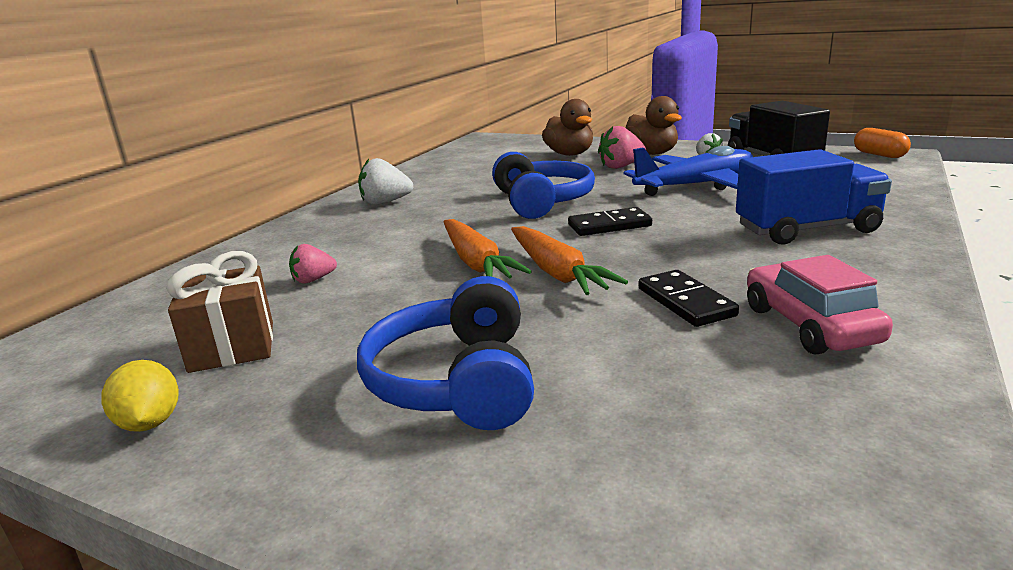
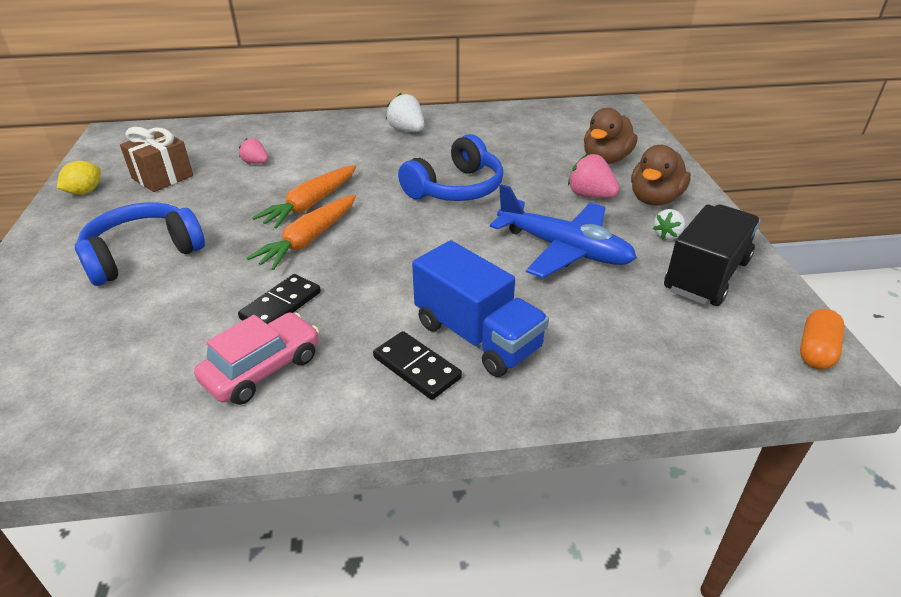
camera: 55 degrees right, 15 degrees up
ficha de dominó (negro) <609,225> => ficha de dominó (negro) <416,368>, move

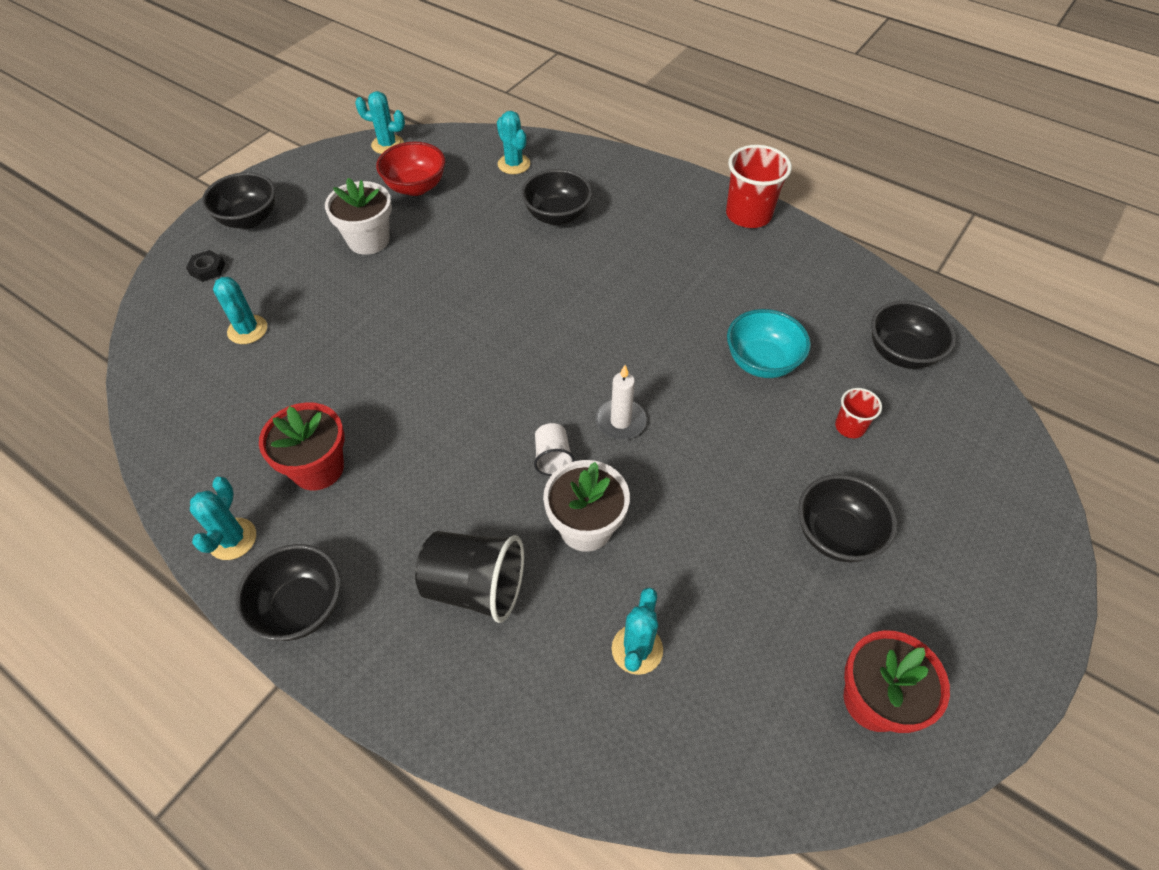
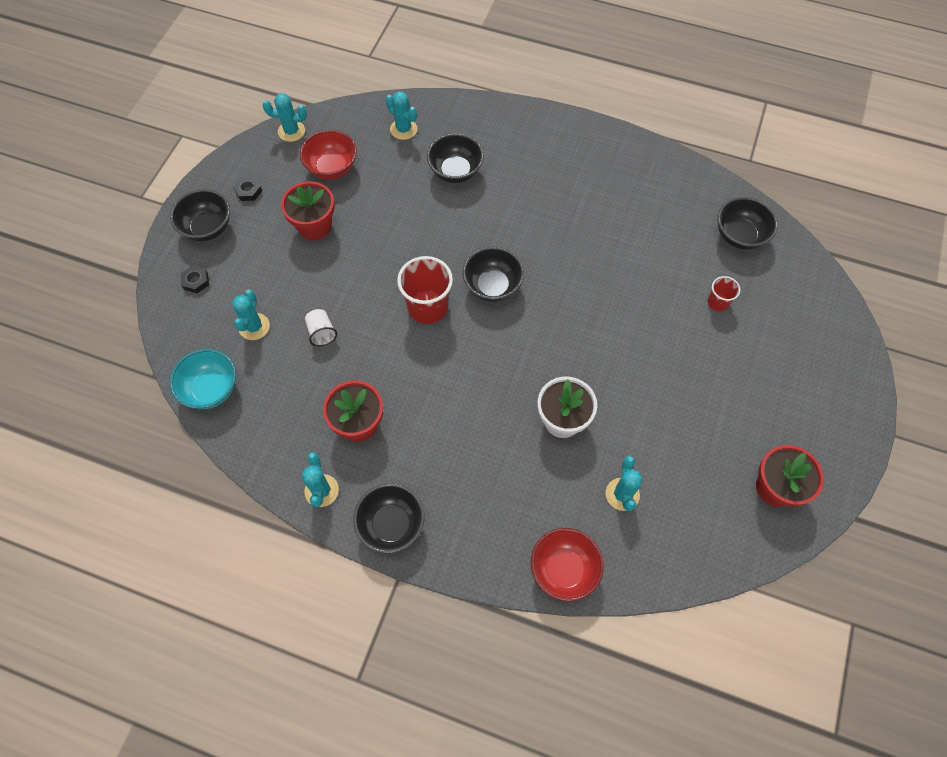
camera: 15 degrees left, 10 degrees up
vaso (negro) <475,587> => nothing
vela (blanco) <620,421> => nothing
nothing => tuerca (negro) <248,191>
nothing => cuenco (rojo) <563,569>
vaso (blanco) <553,458> => vaso (blanco) <321,333>, move
vaso (rojo) <748,215> => vaso (rojo) <427,307>, move
cuenco (turquesa) <761,362> => cuenco (turquesa) <211,389>, move
cuenco (negro) <836,534> => cuenco (negro) <492,286>, move
maceta (blanco) <368,240> => maceta (rojo) <314,226>
cactus (turquesa) <247,330> => cactus (turquesa) <254,327>, 45 degrees clockwise

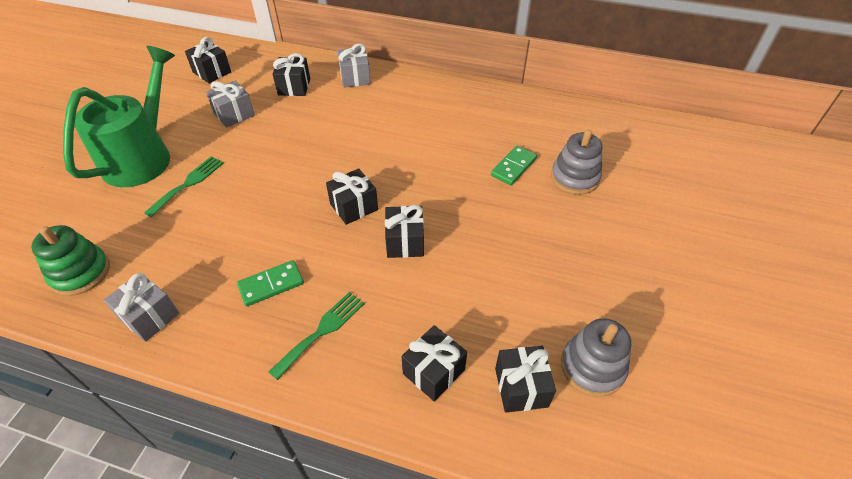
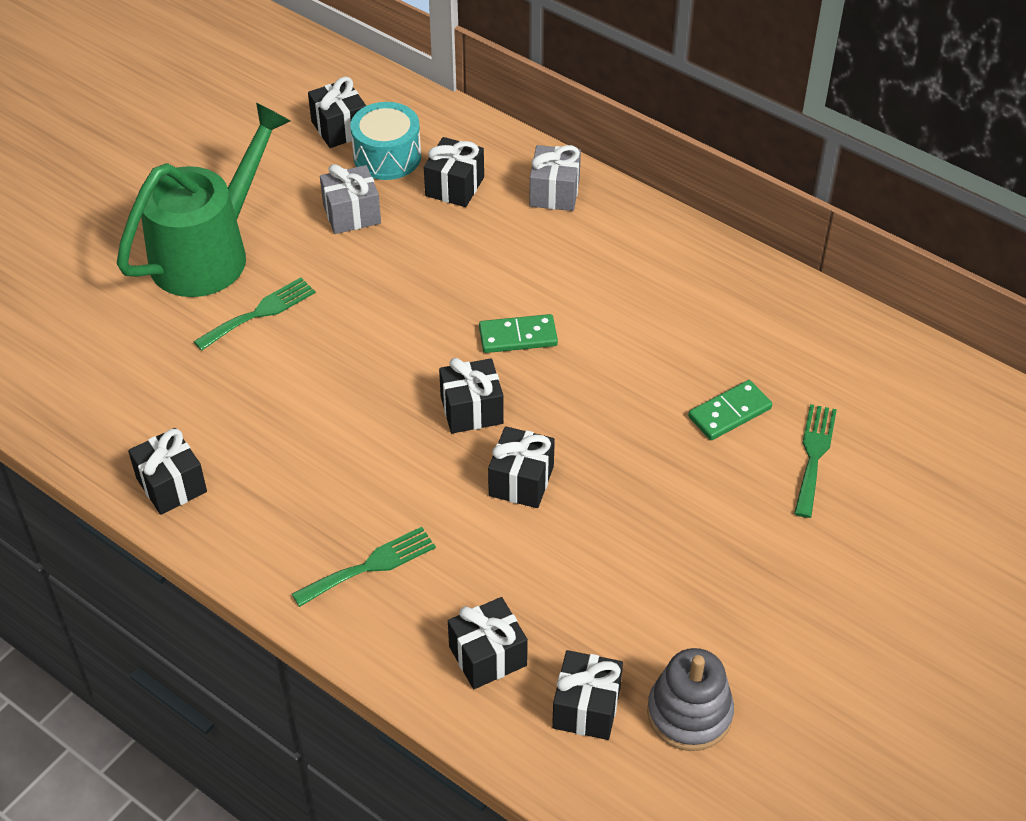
camera: 20 degrees right, 0 degrees up
juguete apilable (verde) <80,273> => nothing
nothing => tambor (turquesa) <387,156>
ficha de dominó (verde) <271,285> => ficha de dominó (verde) <518,336>, move
juguete apilable (gris) <574,177> => tenedor (verde) <814,455>
regalo (gris) <149,316> => regalo (negro) <171,485>

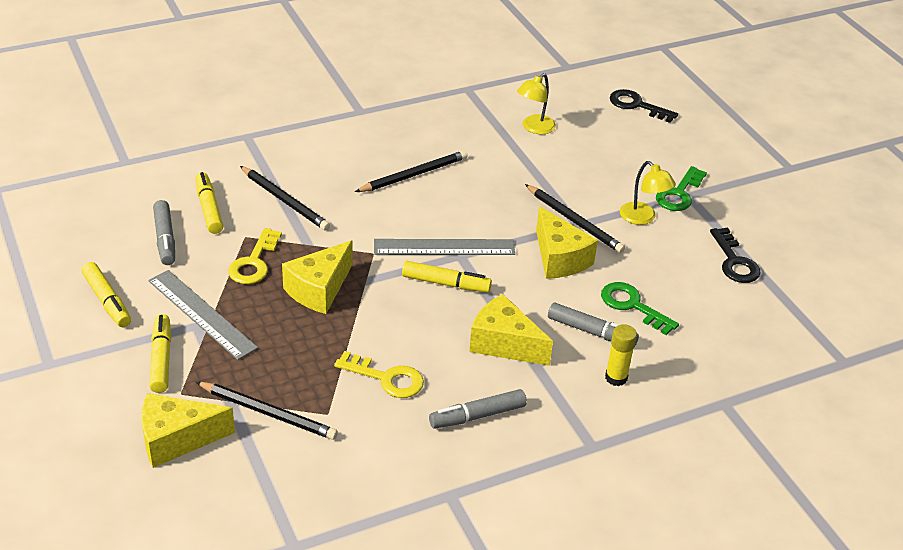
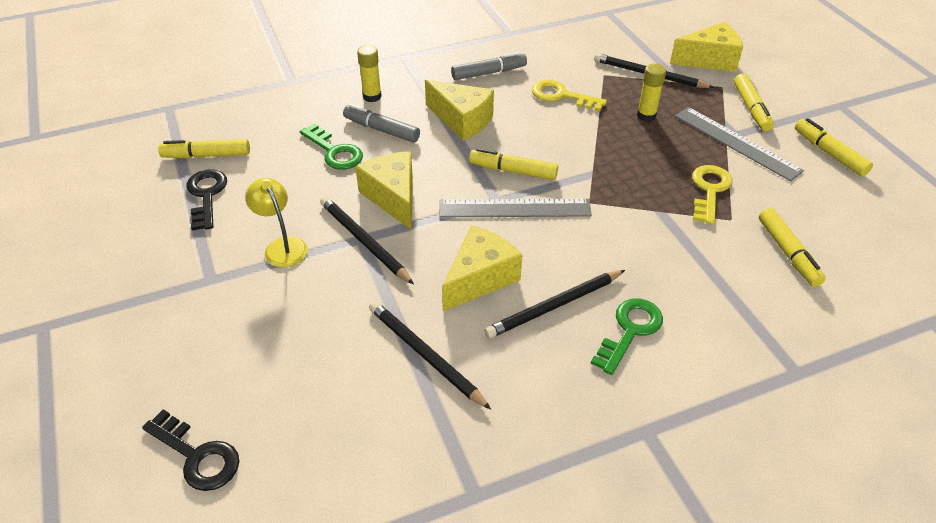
camera: 175 degrees left, 5 degrees up
rotulador (gris) <165,238> => nothing
lámpara (amarillo) <534,128> => nothing
nothing => rotulador (amarillo) <207,155>
nothing => barra de pegamento (amarillo) <646,116>
lápiz (negro) <285,200> => lápiz (negro) <425,355>, move
queso (amarillo) <319,289> => queso (amarillo) <480,278>, move
llave (verde) <679,194> => llave (verde) <630,331>, move

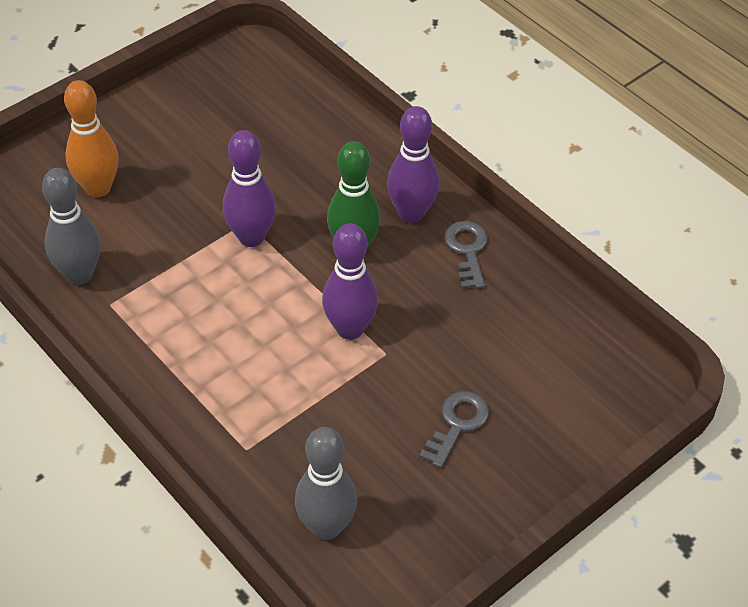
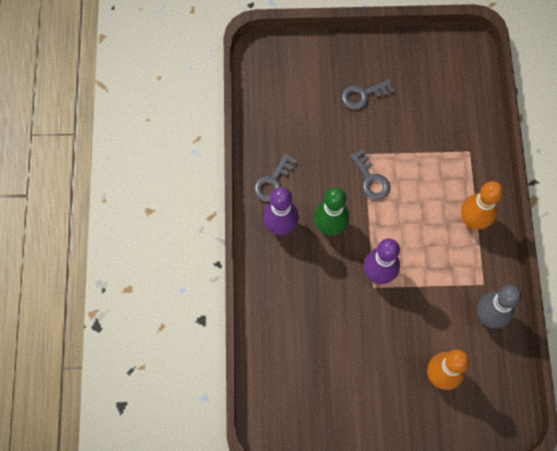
camera: 140 degrees left, 20 degrees up
bolo (gris) <326,527> => nothing
nothing => bolo (naranja) <472,221>
bolo (morado) <350,329> => llave (gris) <371,179>

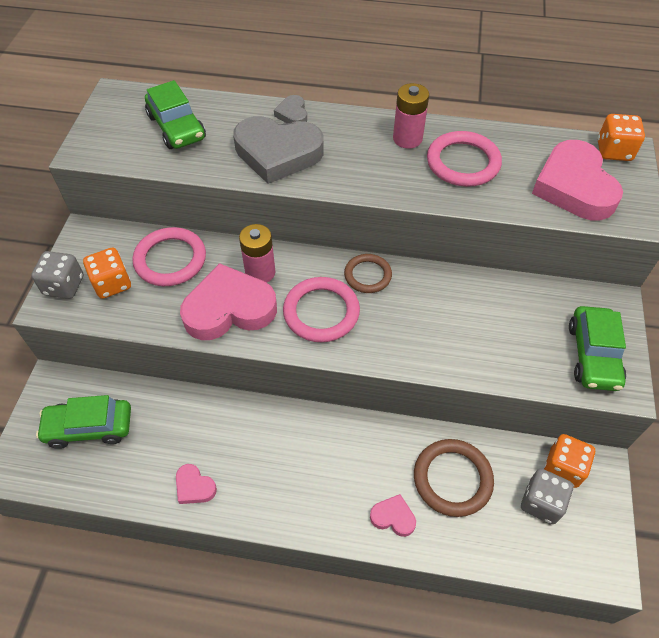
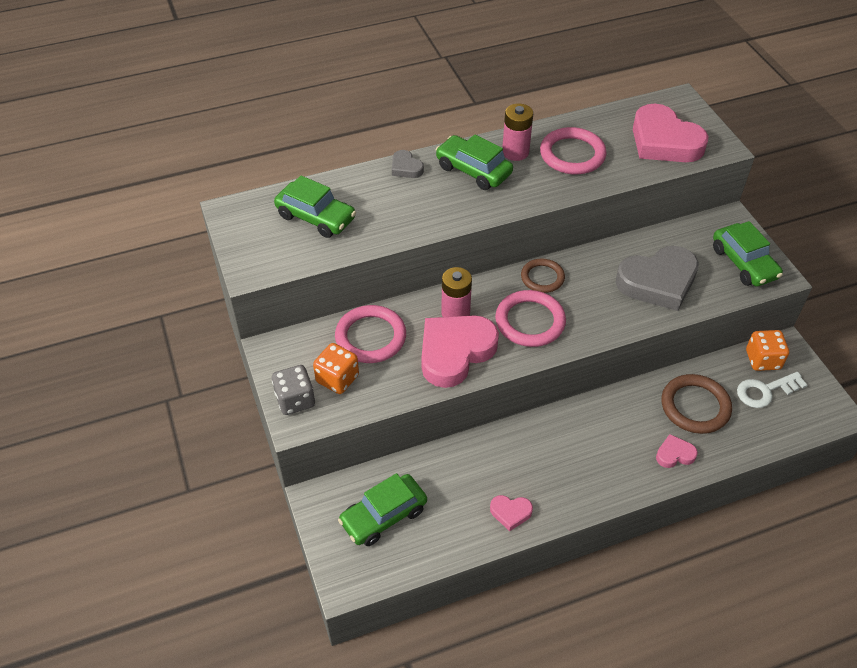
camera: 30 degrees left, 5 degrees down
dado (naranja) <614,151> => nothing
nothing => coche (verde) <473,170>
corazón (gris) <277,153> => corazón (gris) <658,282>, move
dado (gris) <541,502> => llave (blanco) <765,391>

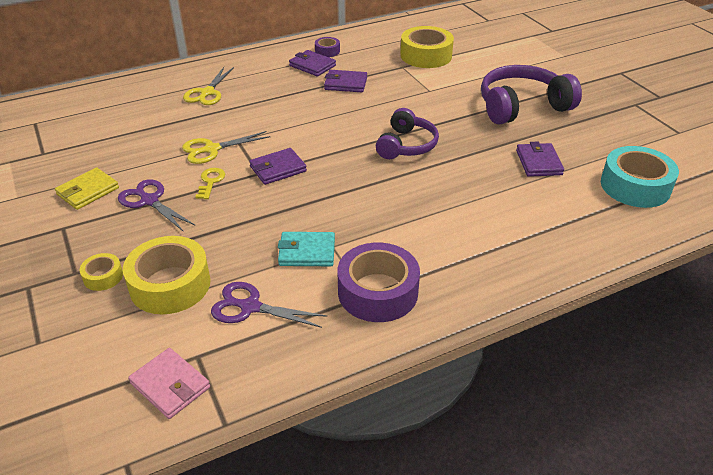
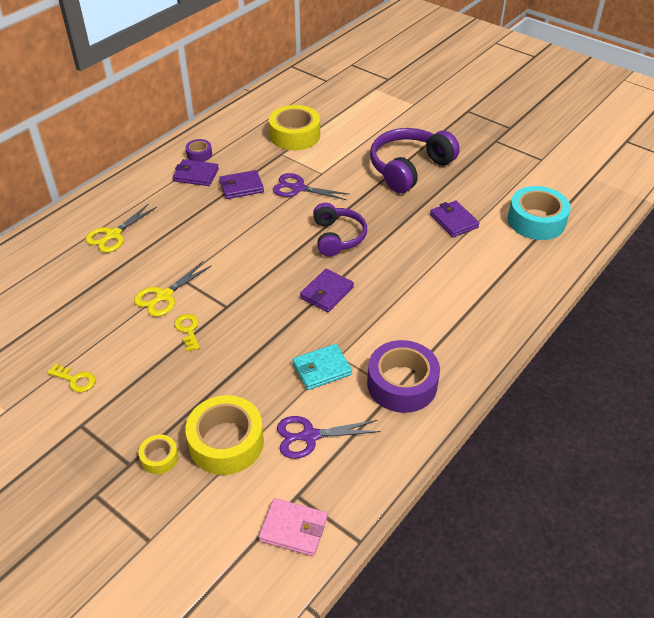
camera: 25 degrees left, 5 degrees up
tijeras (morado) <149,201> => tijeras (morado) <298,188>, move
cartera (morado) <278,169> => cartera (morado) <327,293>, move
cartera (amarillo) <88,191> => llave (amarillo) <75,379>
tijeras (amarillo) <207,93> => tijeras (amarillo) <113,235>, 45 degrees clockwise

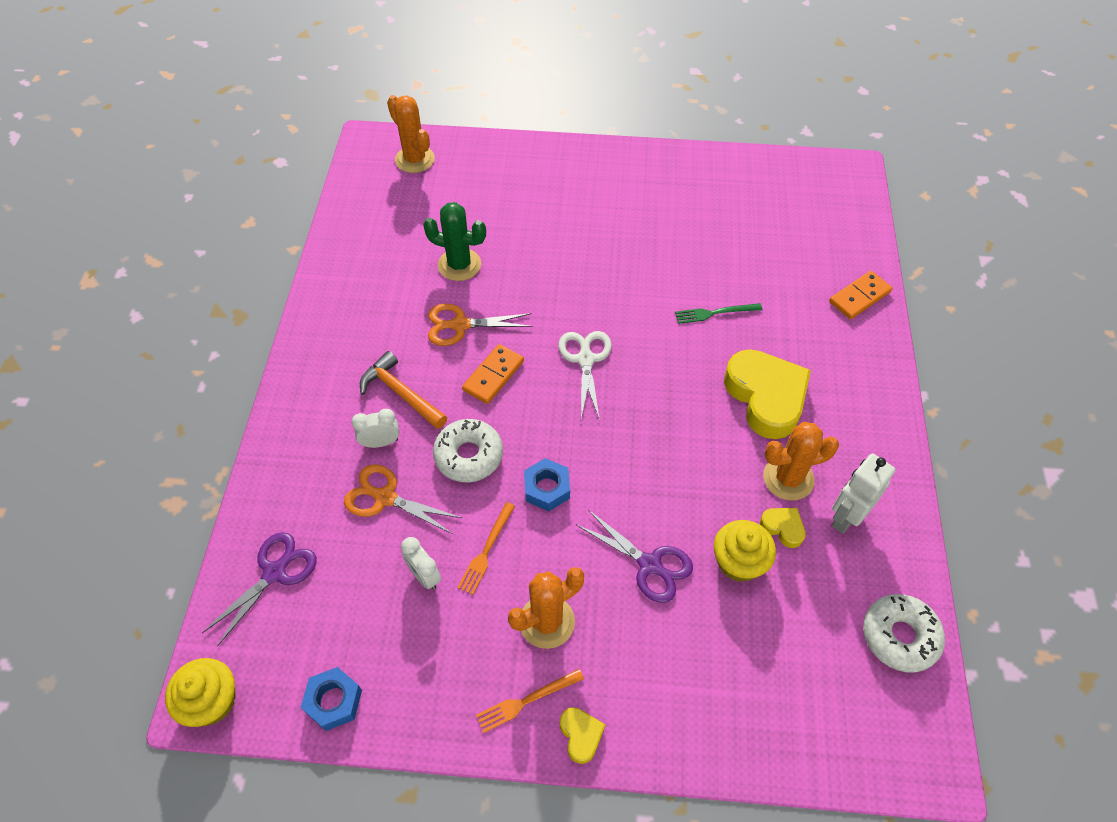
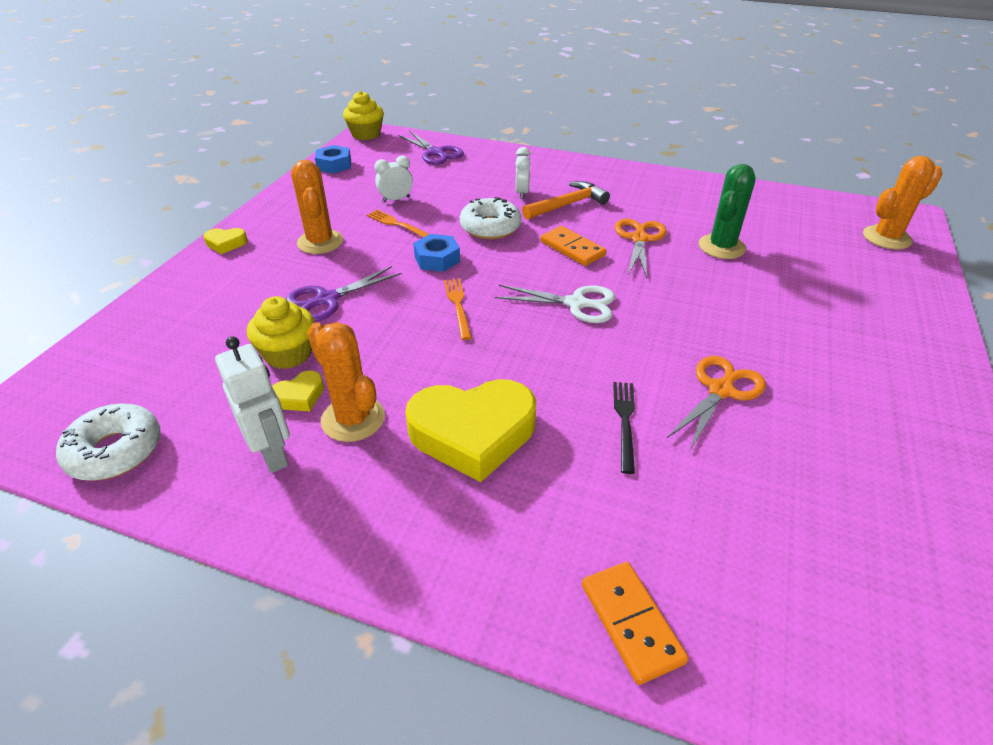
camera: 105 degrees right, 15 degrees down
tijeras (naranja) <384,497> => tijeras (naranja) <721,389>, move
tenedor (naranja) <526,701> => tenedor (naranja) <458,305>, move
tenedor (verde) <715,313> => tenedor (negro) <625,421>
cactus (naranja) <788,478> => cactus (naranja) <353,419>, 45 degrees counterclockwise

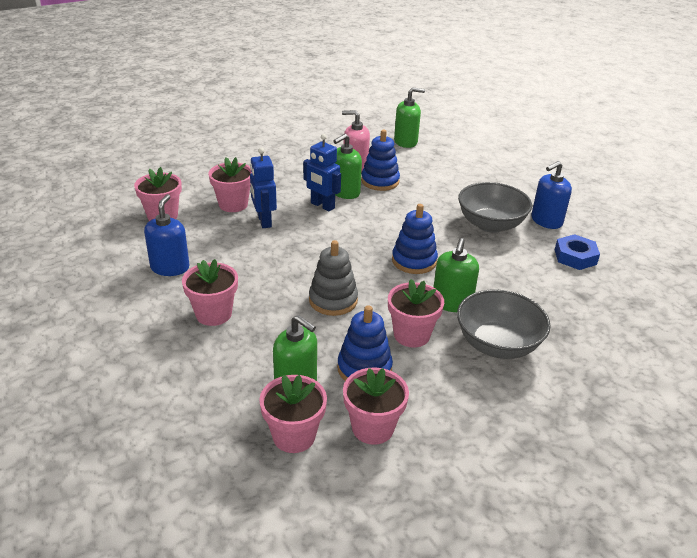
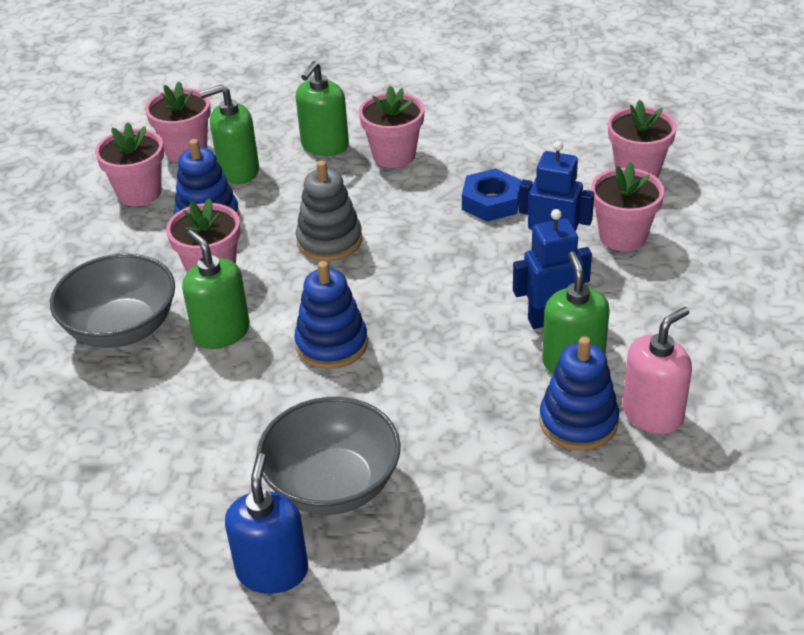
camera: 130 degrees right, 5 degrees up
dispensador de jabón (azul) <170,267> => nothing
dispensador de jabón (verde) <405,142> => dispensador de jabón (verde) <324,145>, move
tuerca (azul) <575,257> => tuerca (azul) <491,202>, move

